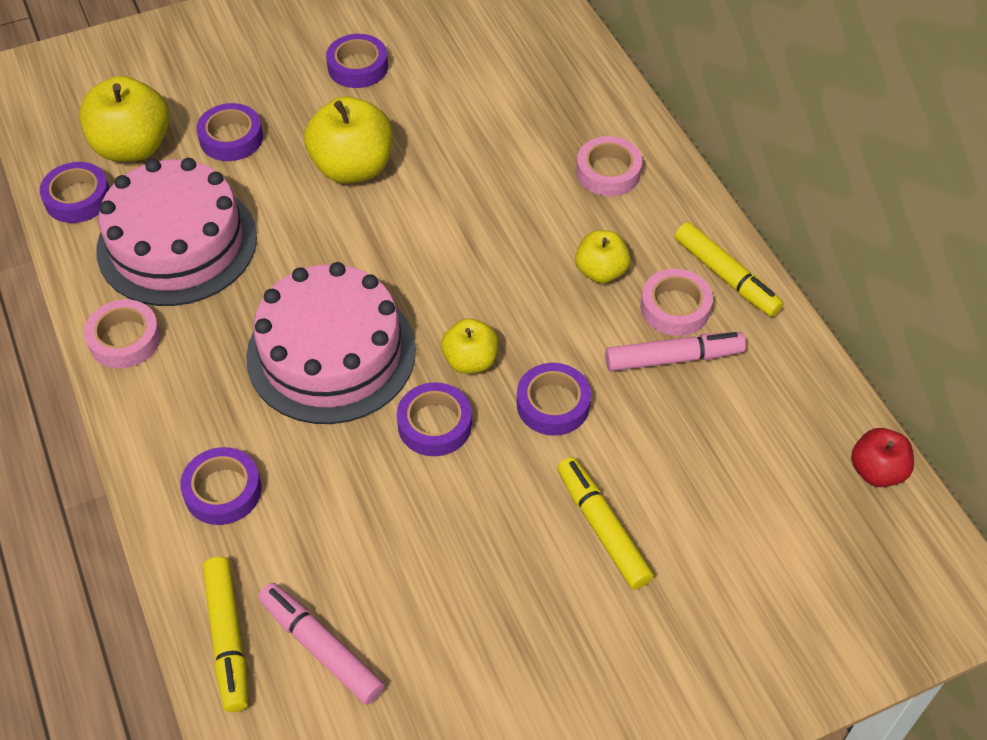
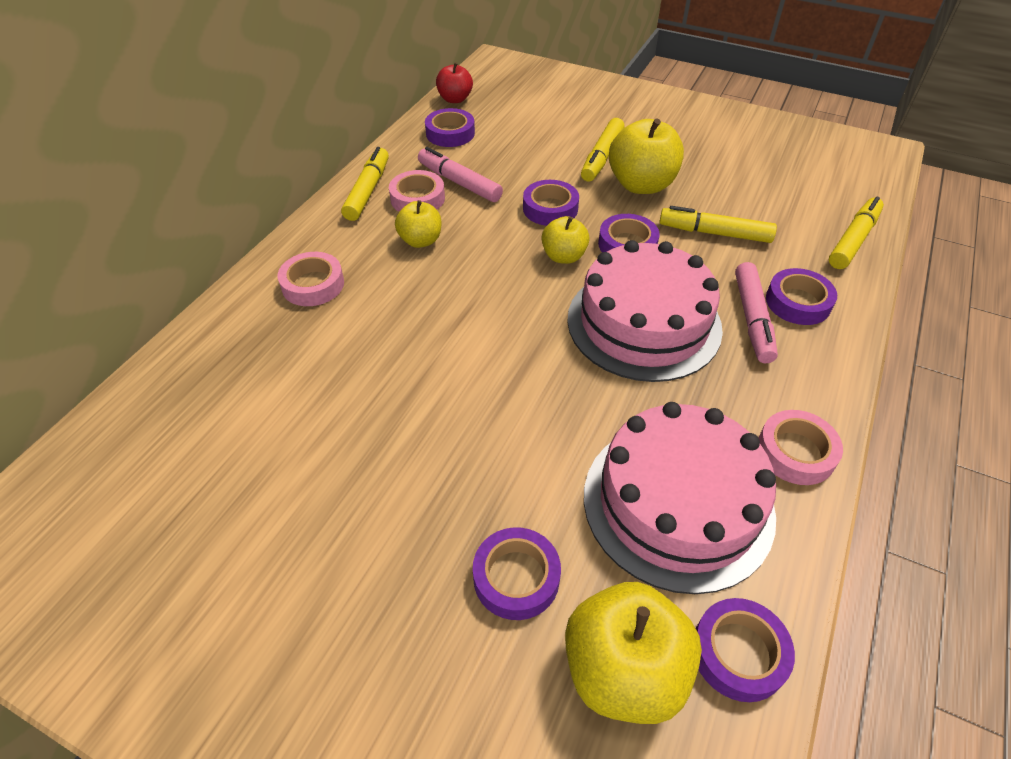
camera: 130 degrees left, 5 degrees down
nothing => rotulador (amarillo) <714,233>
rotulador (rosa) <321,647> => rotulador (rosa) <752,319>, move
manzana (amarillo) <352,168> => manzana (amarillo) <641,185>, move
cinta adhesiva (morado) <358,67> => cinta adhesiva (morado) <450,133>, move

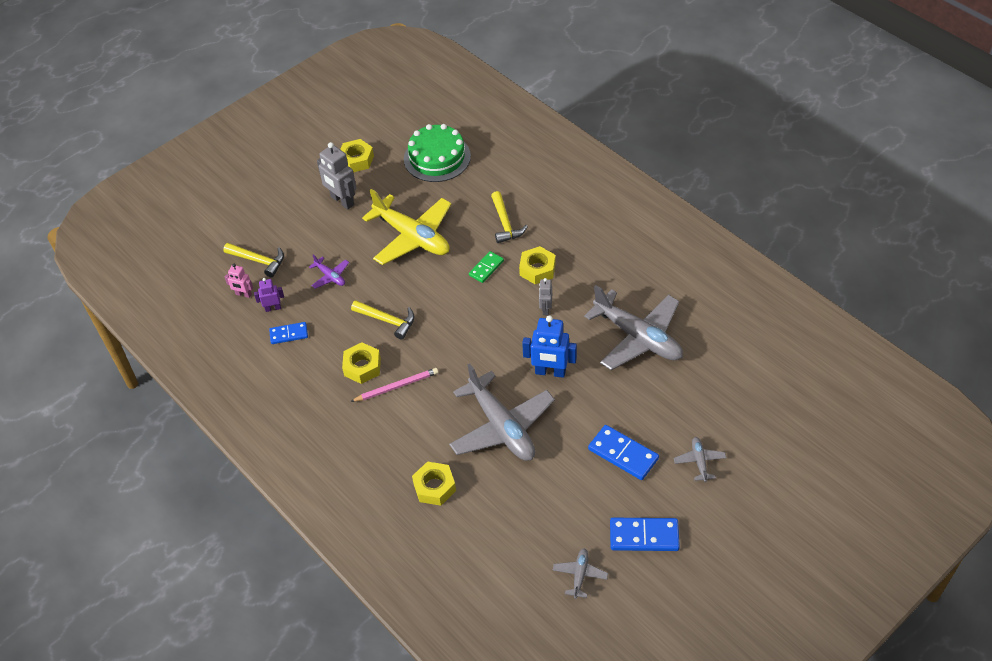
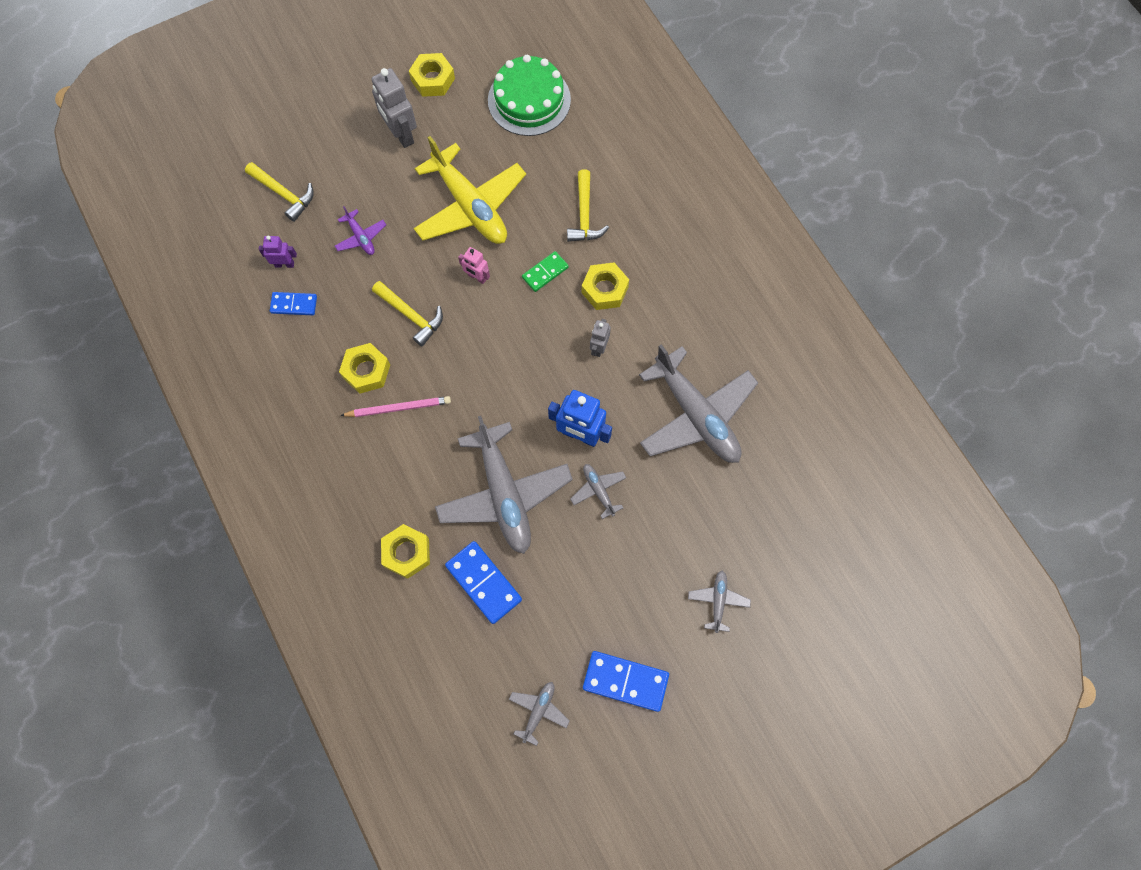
camera: 10 degrees right, 20 degrees up
nothing => avión (gris) <598,490>
robot (rosa) <243,294> => robot (rosa) <477,277>, move
ficha de dominó (azul) <623,454> => ficha de dominó (azul) <483,583>, move

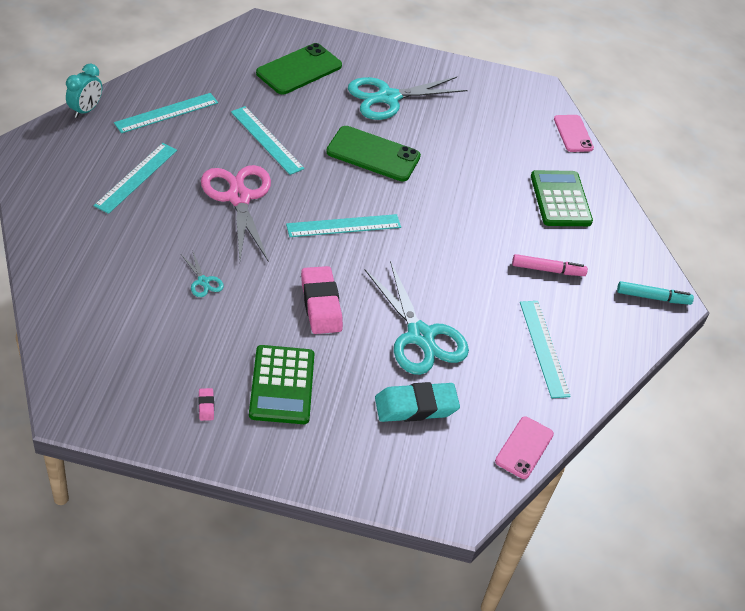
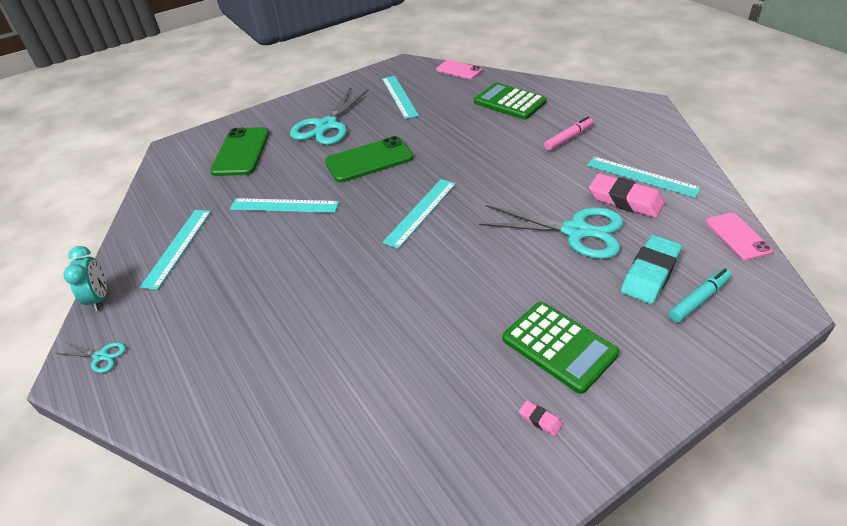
camera: 35 degrees left, 5 degrees down
tijeras (rosa) <239,198> => nothing
regla (turquesa) <136,177> => regla (turquesa) <399,96>, move
tijeras (turquesa) <203,281> => tijeras (turquesa) <101,356>, move
goma de borrar (rosa) <321,304> => goma de borrar (rosa) <625,200>, move
rotulador (turquesa) <653,297> => rotulador (turquesa) <699,299>, move

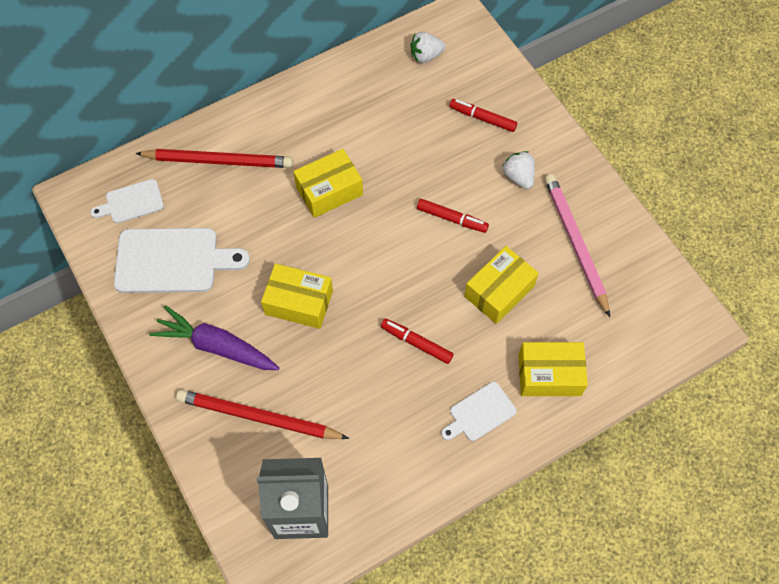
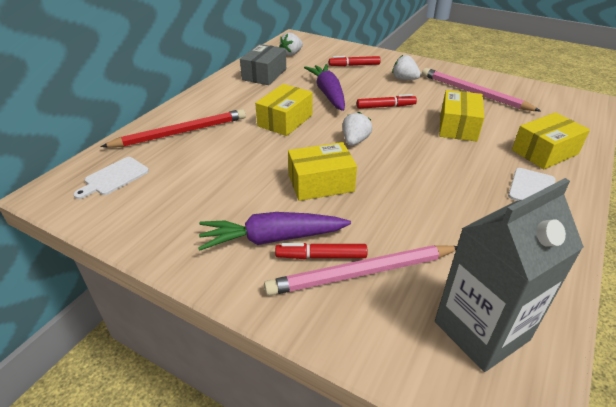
camera: 30 degrees left, 25 degrees down
tabla de cortar (blanco) <172,260> => nothing
nothing => caja (gris) <264,74>
nothing => zanahoria (morado) <328,93>
nothing => fresa (blanco) <355,141>
rotulador (rojo) <416,343> => rotulador (rojo) <321,256>, move
lápiz (rojo) <259,417> => lápiz (rosa) <362,273>

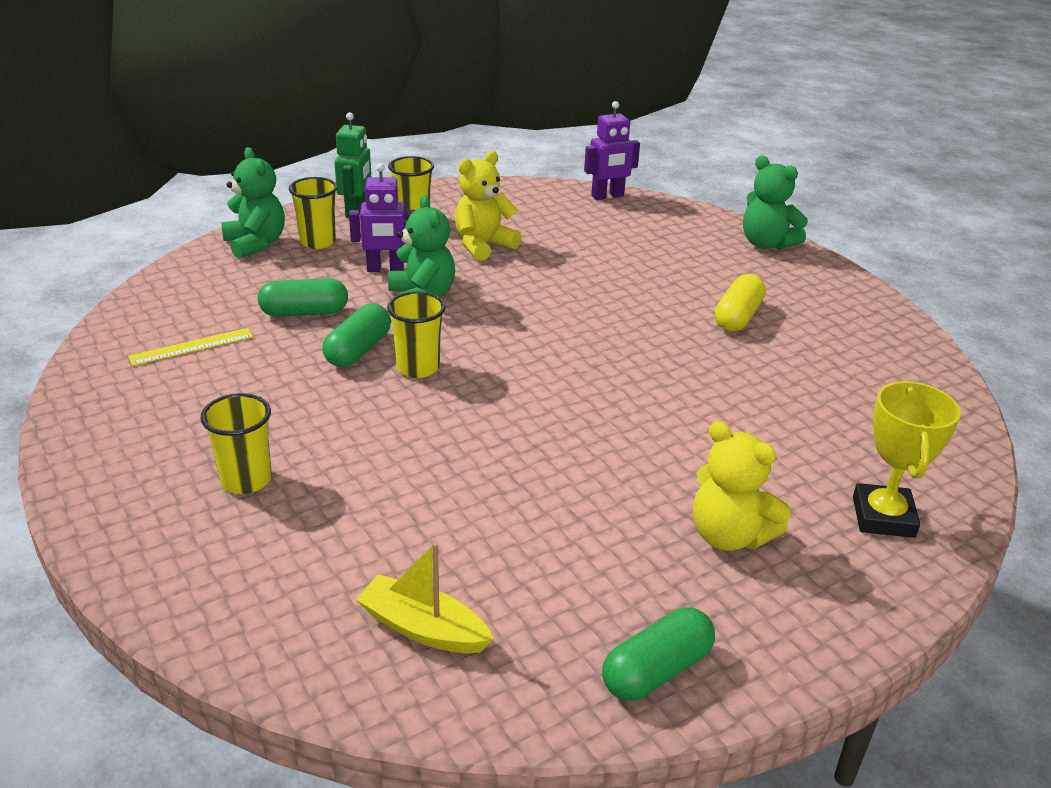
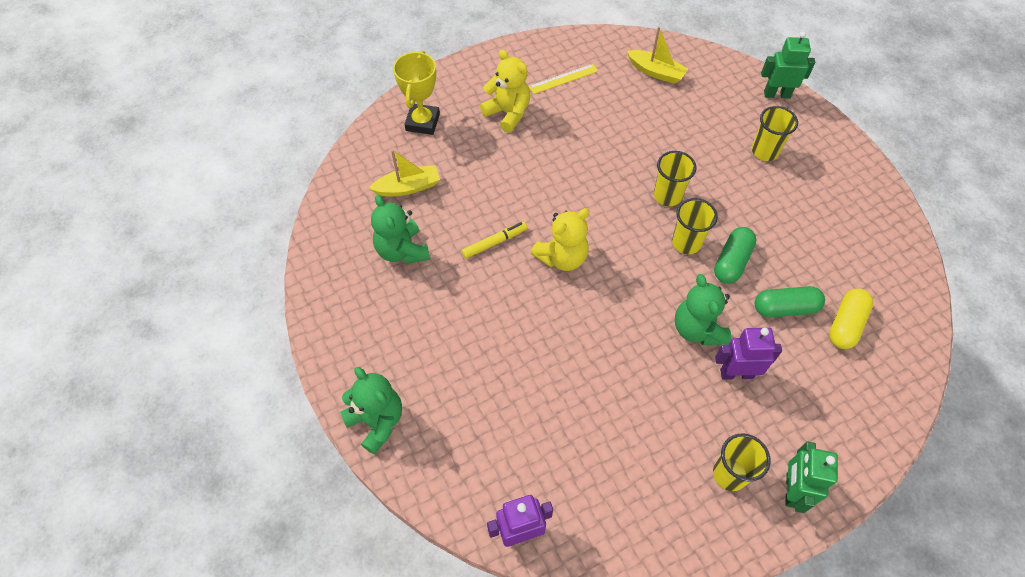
camera: 175 degrees left, 25 degrees up
cápsula (verde) <656,671> => nothing
nothing => barco (amarillo) <408,187>
nothing => rotulador (amarillo) <494,242>
nothing => robot (verde) <776,94>
regla (amarillo) <191,346> => regla (amarillo) <563,79>, move
osito (verde) <256,244> => osito (verde) <402,250>, move
vaso (amarillo) <318,242> => vaso (amarillo) <667,196>, move
osito (amarillo) <483,245> => osito (amarillo) <562,257>, move
cápsula (amarillo) <737,317> => cápsula (amarillo) <845,324>, move

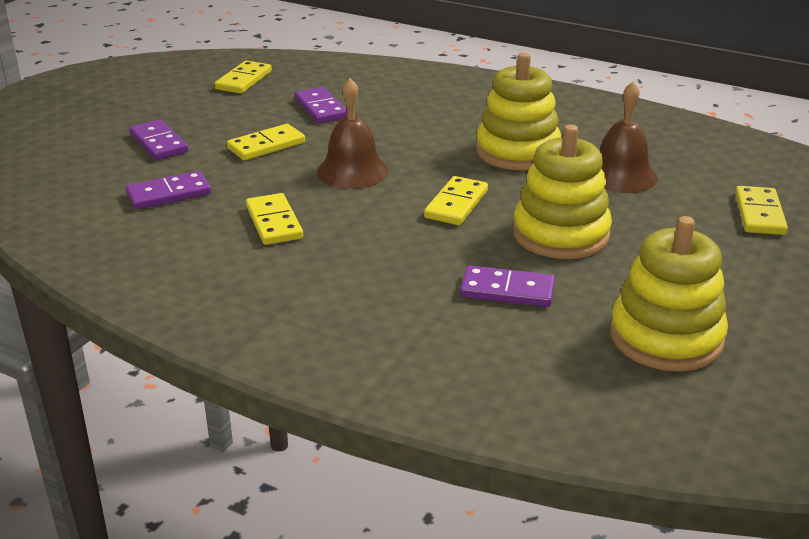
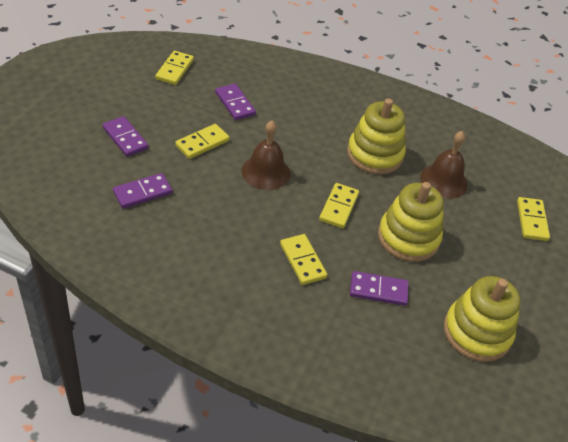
camera: 10 degrees left, 15 degrees up
ficha de dominó (amarillo) <274,222> => ficha de dominó (amarillo) <302,261>, move

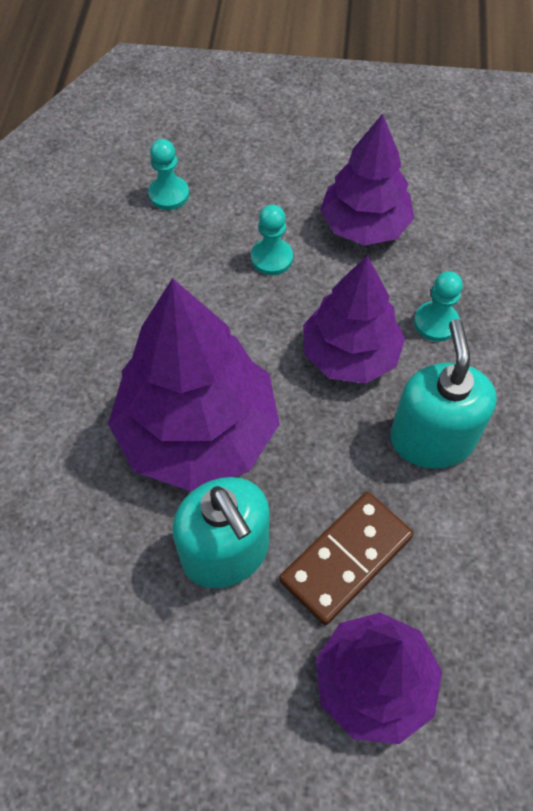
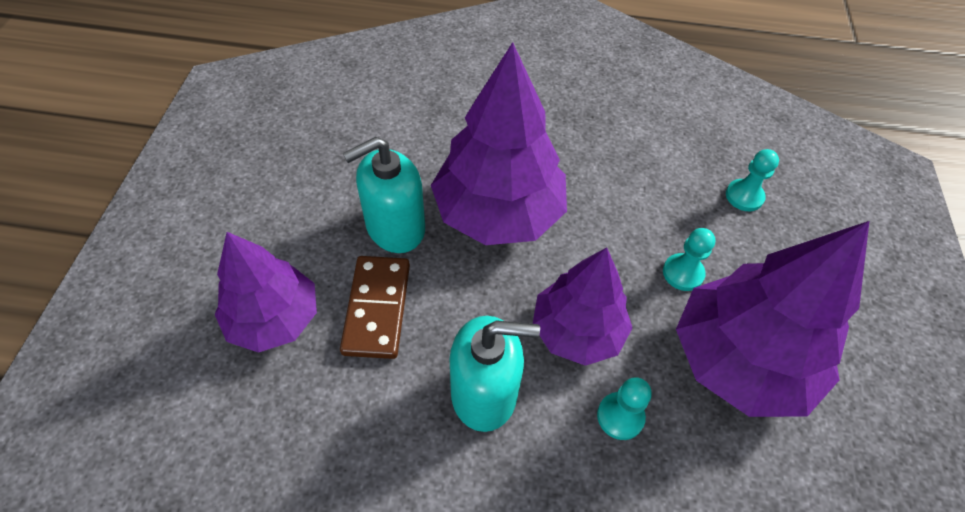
camera: 90 degrees right, 5 degrees down
ficha de dominó (marrón) <346,558> => ficha de dominó (marrón) <377,308>, 45 degrees clockwise
árbol (morado) <364,226> => árbol (morado) <739,360>, x1.53

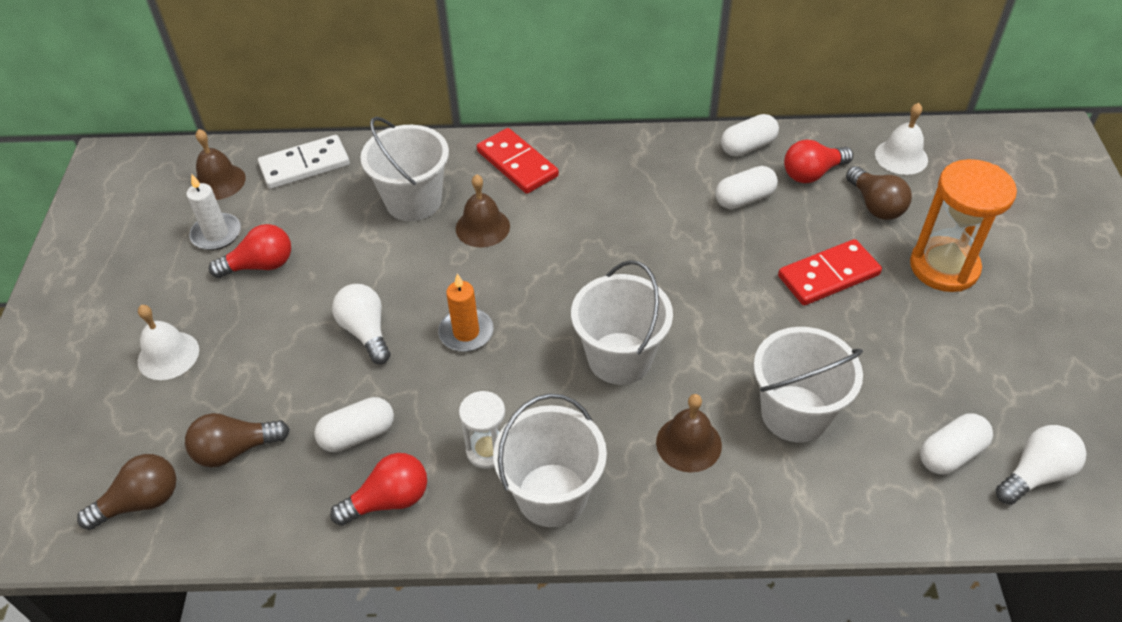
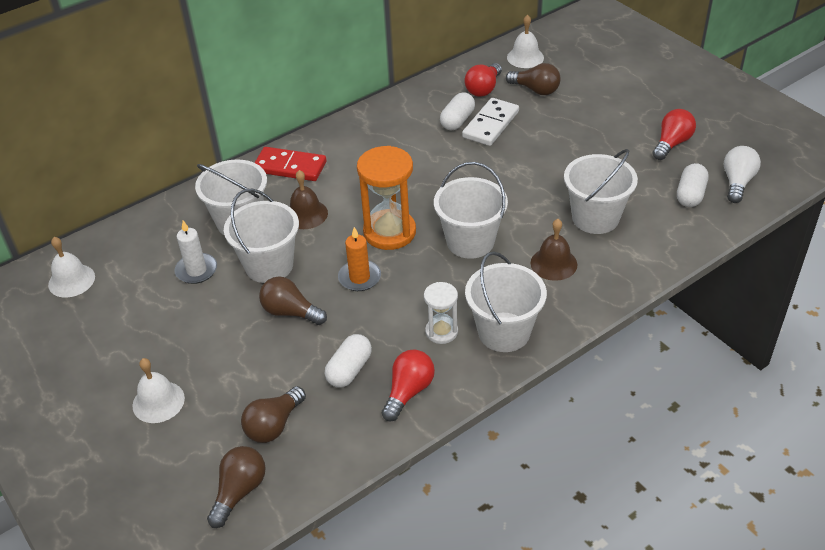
camera: 35 degrees left, 5 degrees down
cápsula (blanco) <748,146> => nothing
ficha de dominó (rojo) <828,276> => nothing
nothing => balde (blanco) <269,265>
vela (blanco) <216,234> => vela (blanco) <196,270>, move
bombilla (rojo) <260,265> => bombilla (rojo) <672,143>, move
ficha de dominó (blanco) <305,165> => ficha de dominó (blanco) <490,124>, move
reloj de arena (naranja) <944,267> => reloj de arena (naranja) <389,232>, move
campana (marrón) <219,182> => campana (blanco) <71,280>
bombilla (blanco) <366,331> => bombilla (marrón) <290,312>

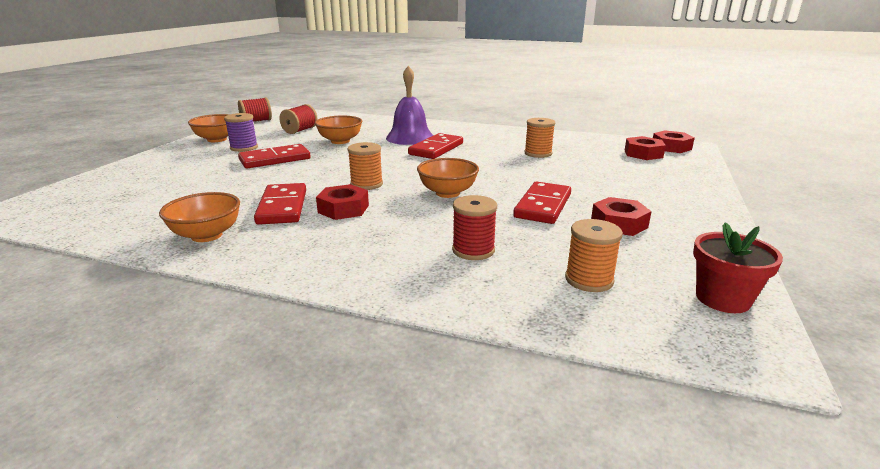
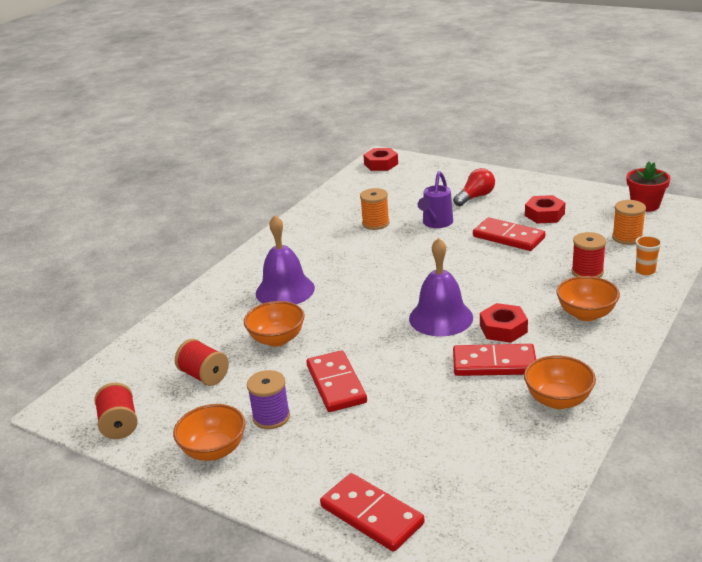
camera: 75 degrees left, 5 degrees up
tuerca (rojo) <643,154> => nothing
nothing => regadera (morado) <436,224>
nothing => bombilla (rojo) <475,197>
nothing => vaso (naranja) <645,271>
ficha de dominó (rojo) <436,149> => ficha de dominó (rojo) <371,515>, move
cuenco (naranja) <447,193> => cuenco (naranja) <586,314>, move
carrete (naranja) <366,184> => campana (morado) <441,318>

